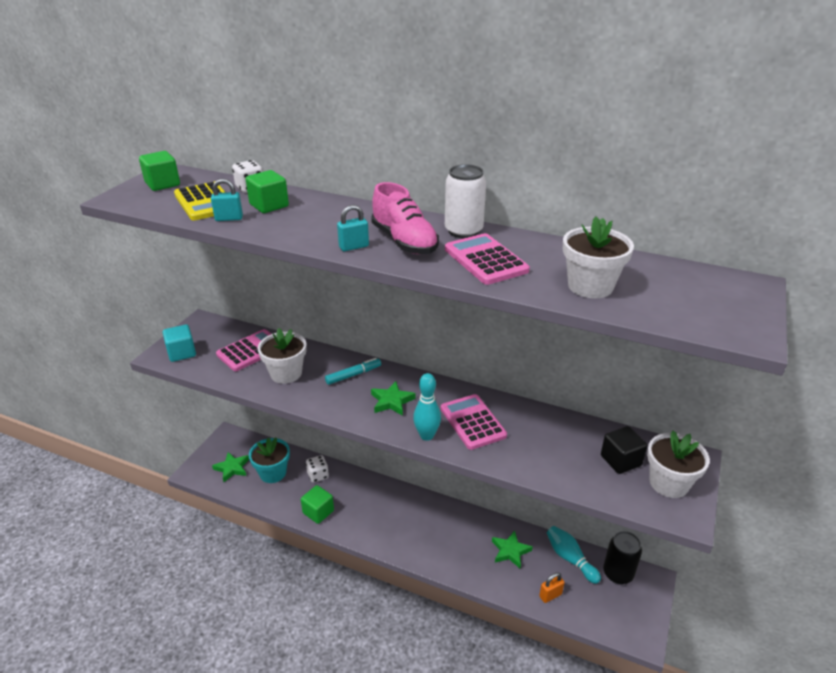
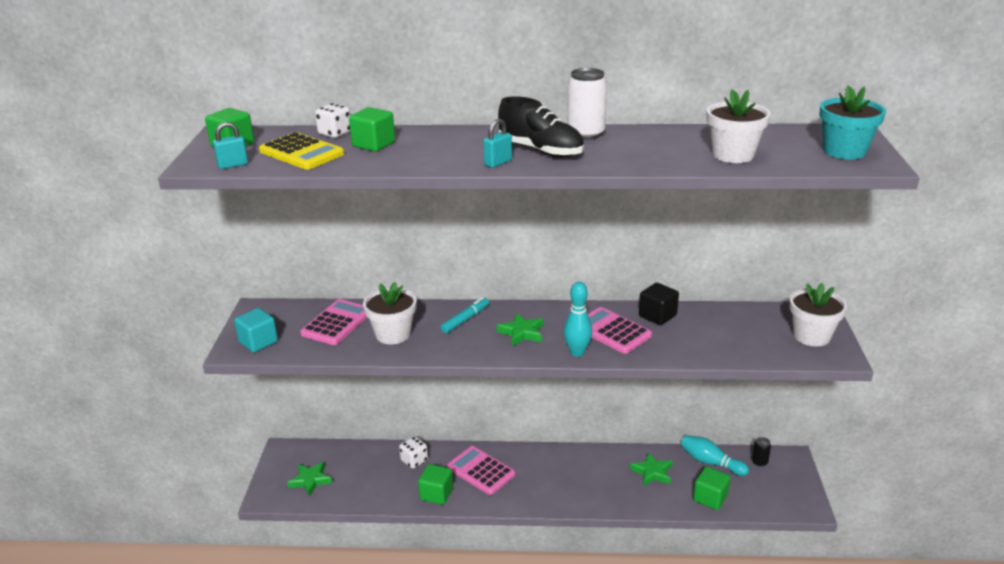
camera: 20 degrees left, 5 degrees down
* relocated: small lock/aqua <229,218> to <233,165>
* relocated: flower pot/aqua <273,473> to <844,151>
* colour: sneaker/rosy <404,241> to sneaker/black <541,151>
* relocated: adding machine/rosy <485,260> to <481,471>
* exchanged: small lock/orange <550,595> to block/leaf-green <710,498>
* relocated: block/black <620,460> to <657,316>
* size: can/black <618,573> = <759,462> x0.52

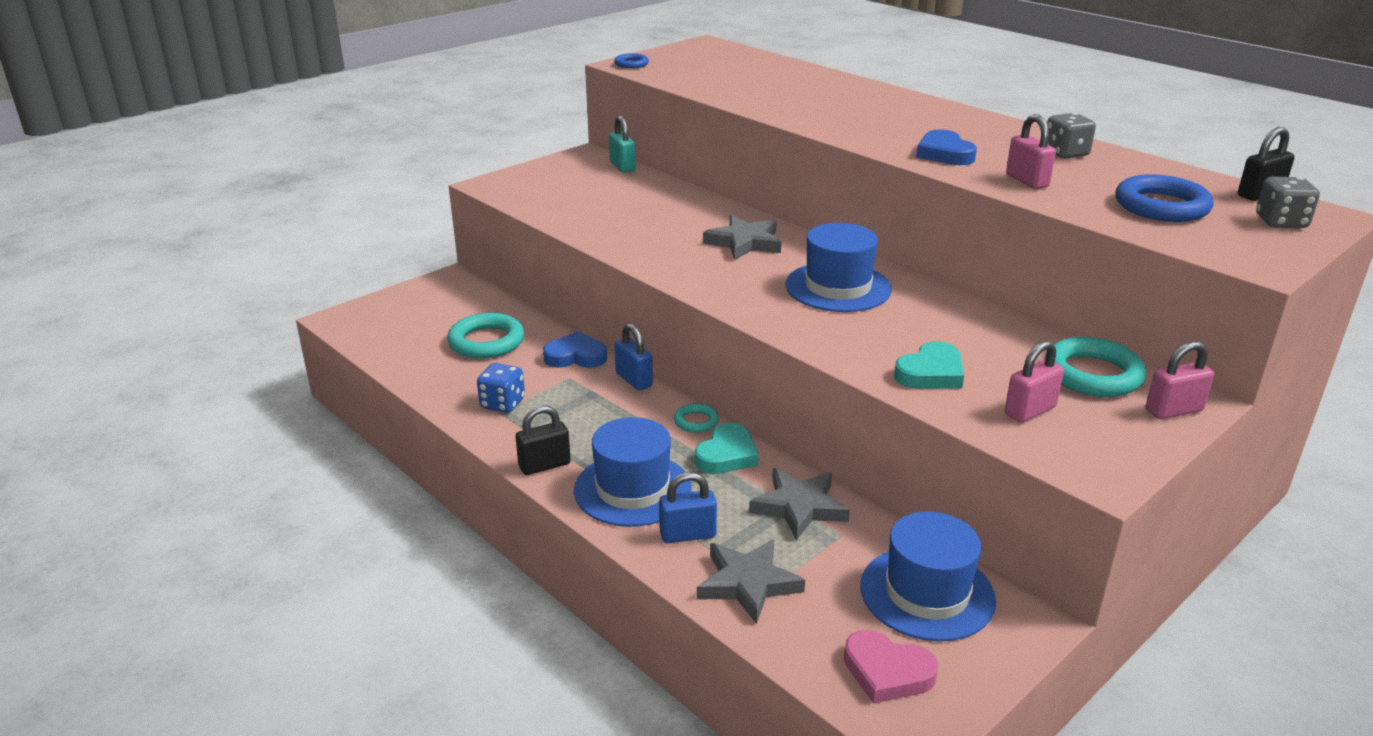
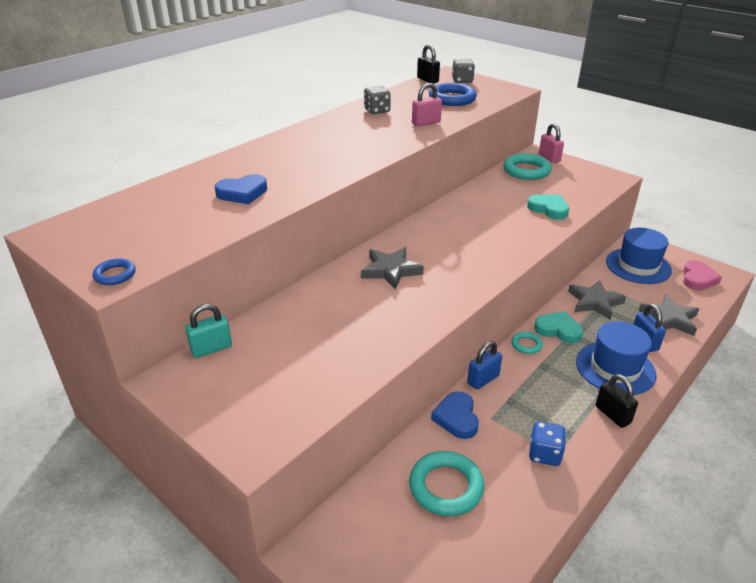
camera: 95 degrees left, 5 degrees up
* missing: top hat/blue <838,287>
* relocated: love heart/blue <944,154> to <242,193>
* missing: small lock/rosy <1030,411>

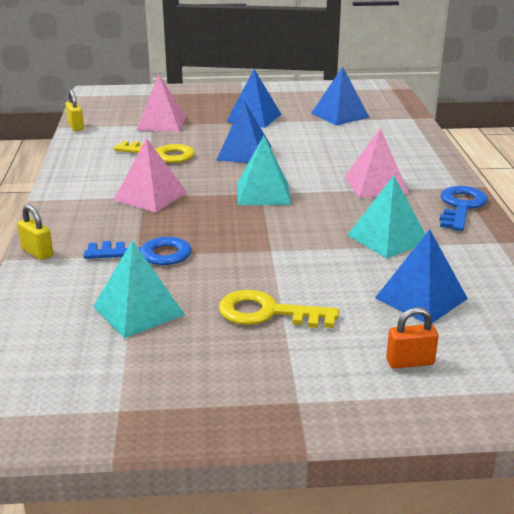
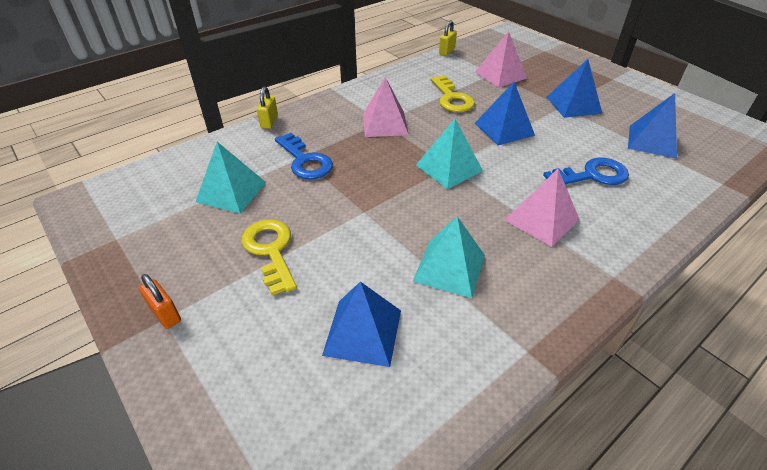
camera: 55 degrees right, 15 degrees up
* relocated: small lock/orange <410,362> to <165,314>
* relocated: door key/blue <460,206> to <592,175>

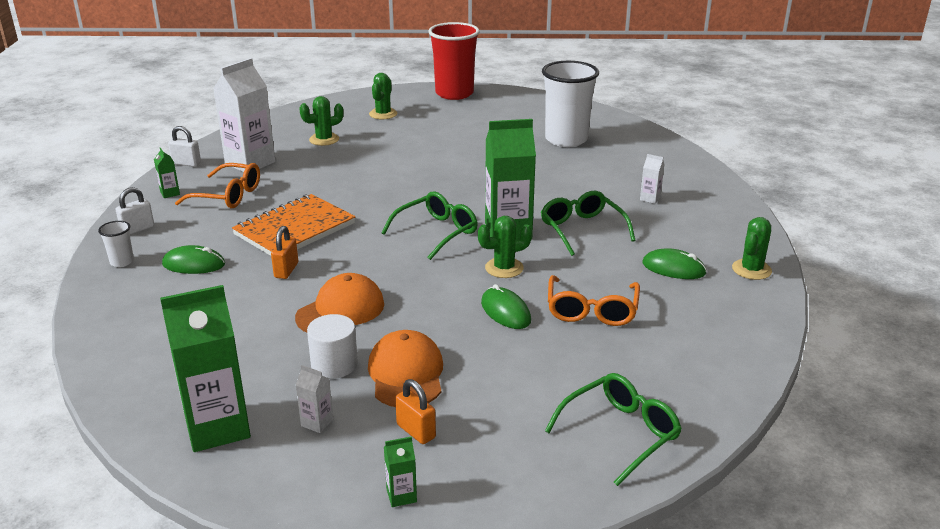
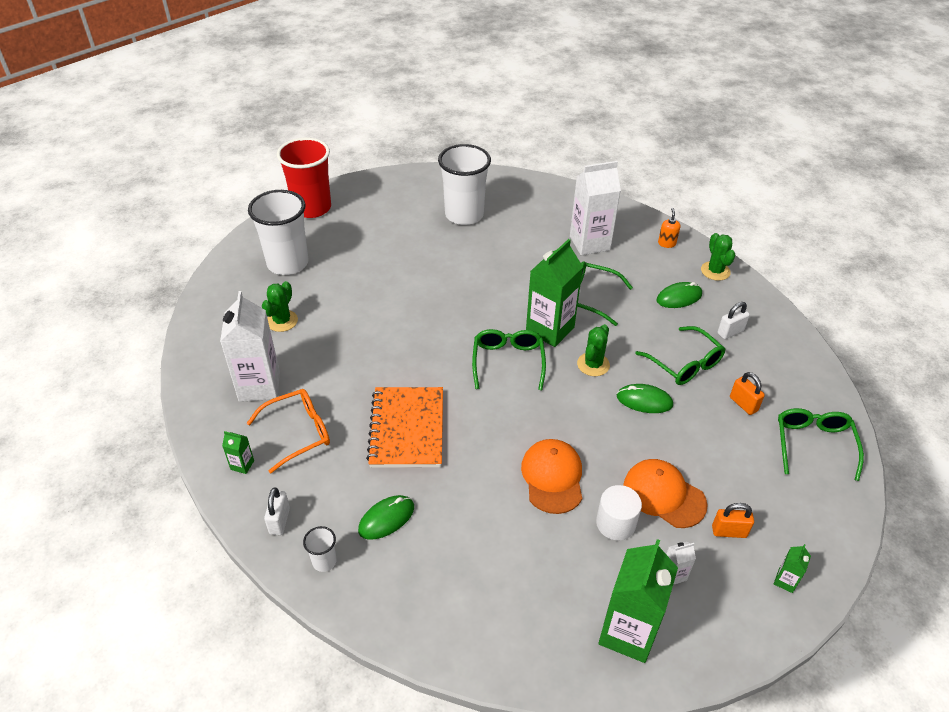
camera: 45 degrees left, 15 degrees up
* relocated: small lock/white <186,163> to <730,332>
* relocated: small lock/orange <286,270> to <743,404>
* exchanged: prickly plant/leaf-green <383,114> to beaker/white <287,263>
* colour: glasses/orange <591,310> to glasses/leaf-green <684,364>
* size: carton/white <650,198> = <589,243> x2.37
* appeared: soap dispenser/orange <666,243>

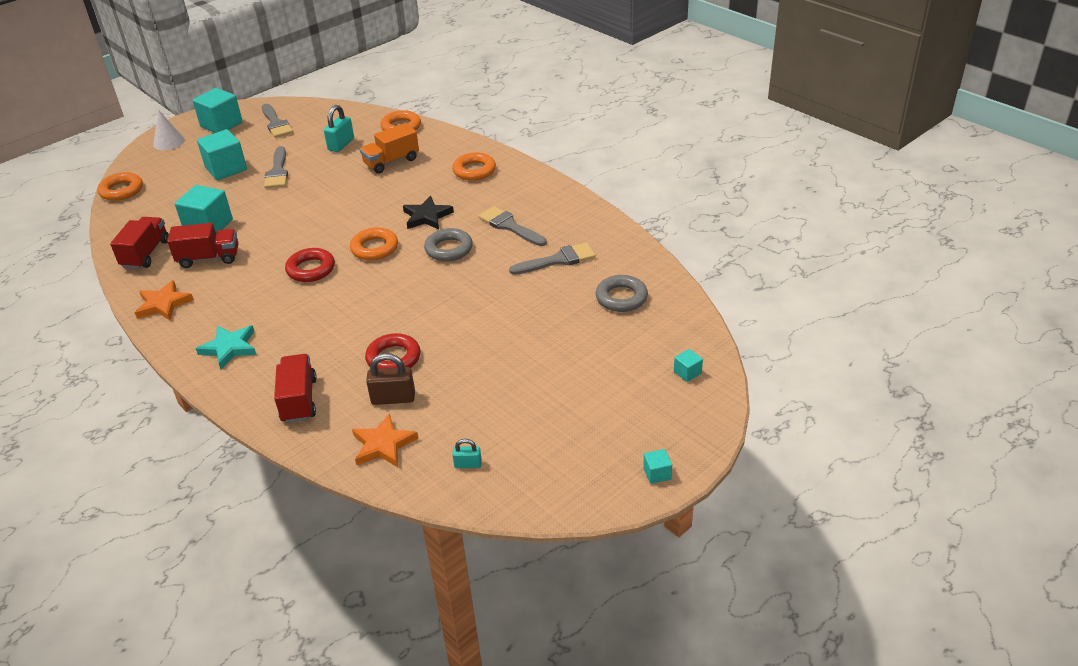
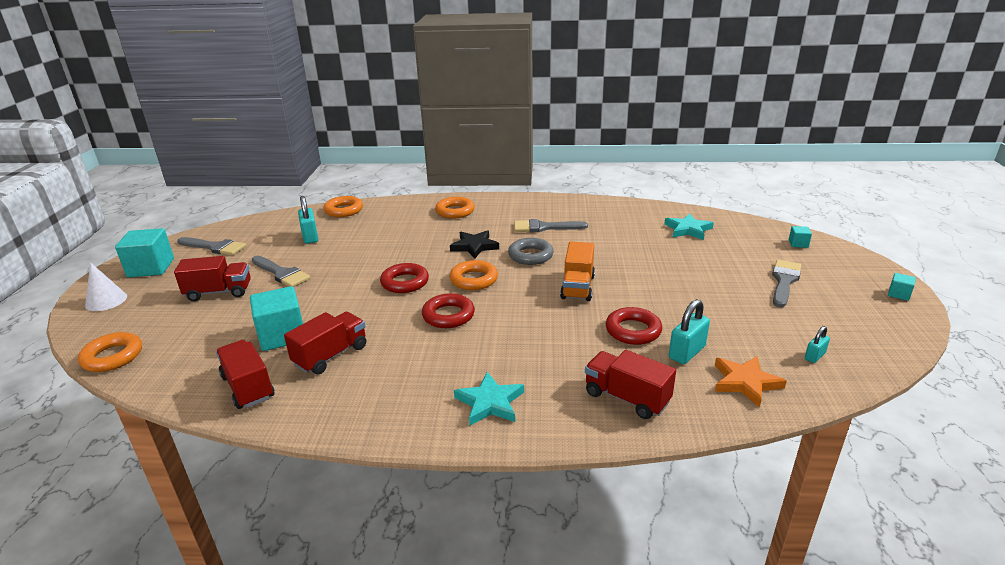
camera: 45 degrees left, 10 degrees down
* missing: star/orange <163,304>
* exchanged: block/aqua <226,169> to toy truck/red <219,292>
* relocated: toy truck/orange <391,162> to <577,287>
* colour: small lock/brown <393,398> to small lock/aqua <687,352>
* relocated: brush/ash-grey <558,260> to <784,281>
* exchanged: hoop/ash-grey <621,298> to star/aqua <688,229>
* appeared: hoop/red <405,282>

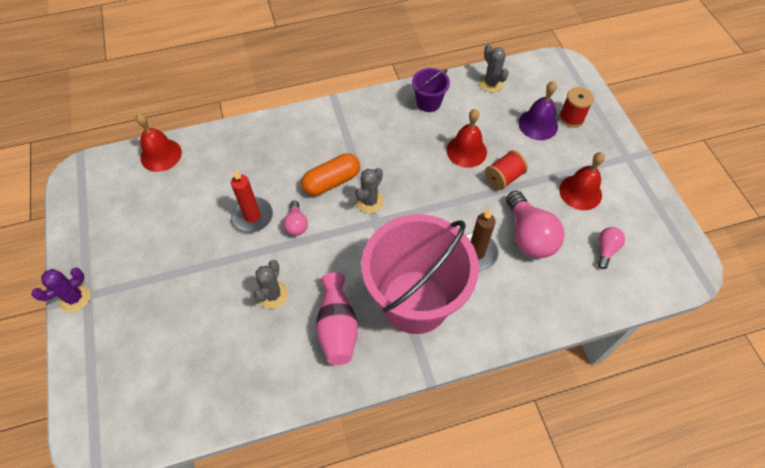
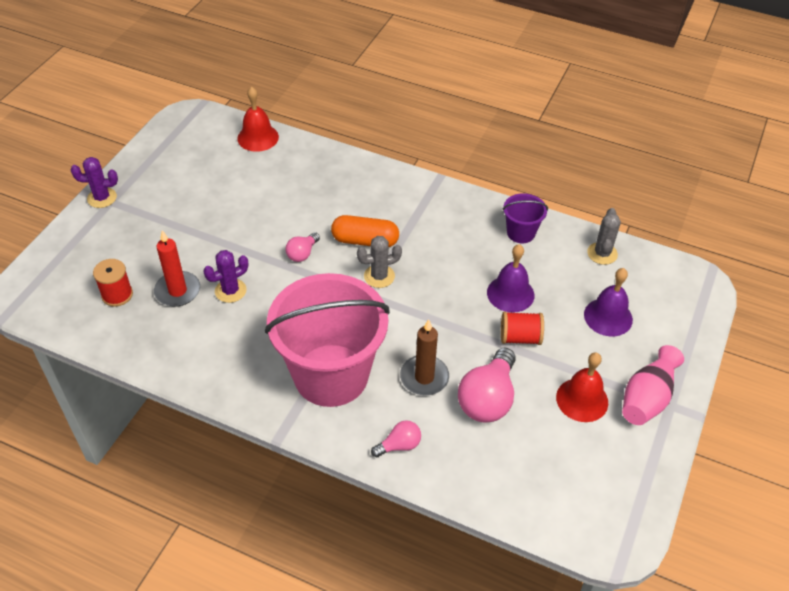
camera: 40 degrees right, 10 degrees down
* relocated: candle/red <252,216> to <177,291>
* colour: prickly plant/ash-grey <273,295> to prickly plant/violet <230,291>
* relocated: flower vase/rosy <337,327> to <647,398>
* colour: bell/red <466,151> to bell/violet <510,293>
* relocated: bobbin/red <571,117> to <117,295>
* relocated: lightbulb/rosy <606,249> to <399,445>

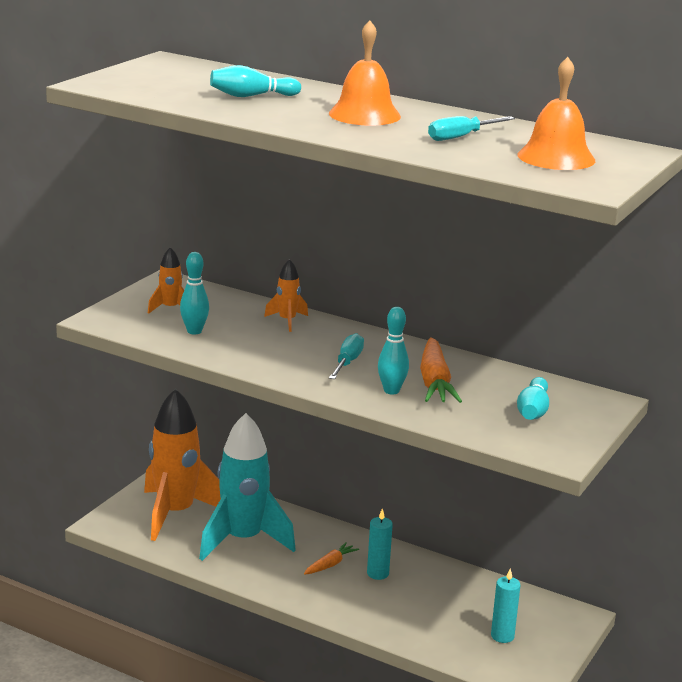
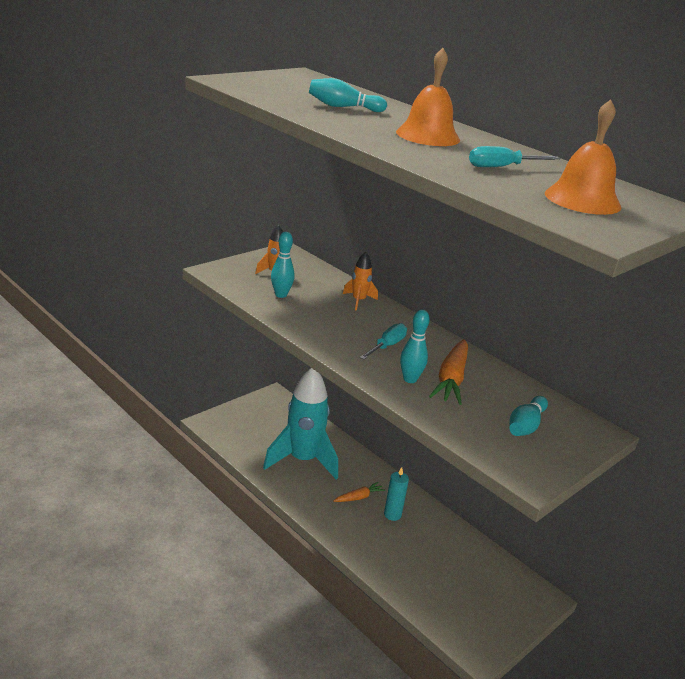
camera: 15 degrees right, 5 degrees up
* missing: spaceship/orange <176,513>
* missing: candle/aqua <502,636>

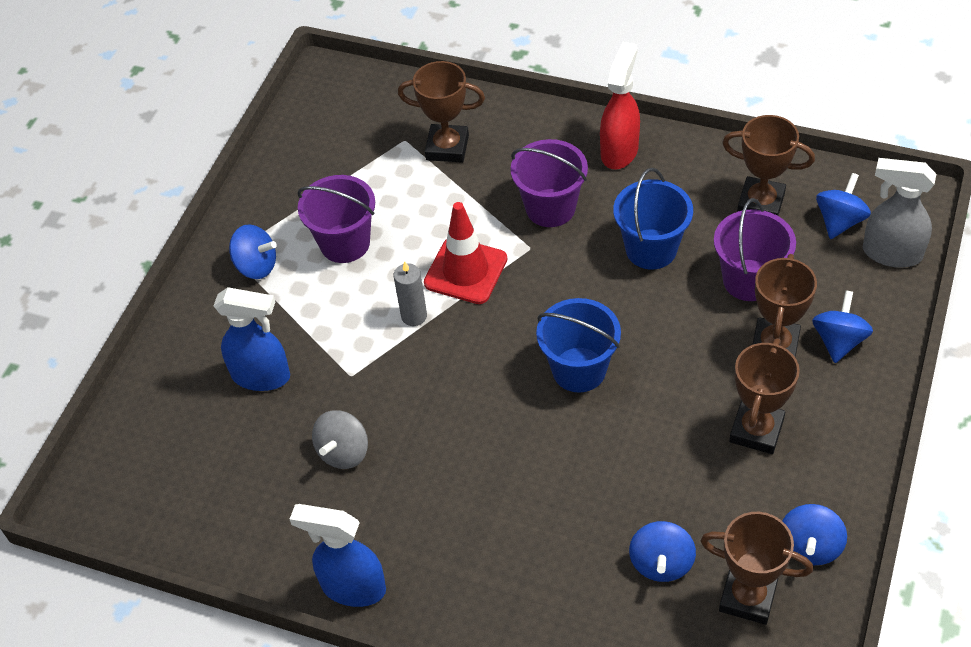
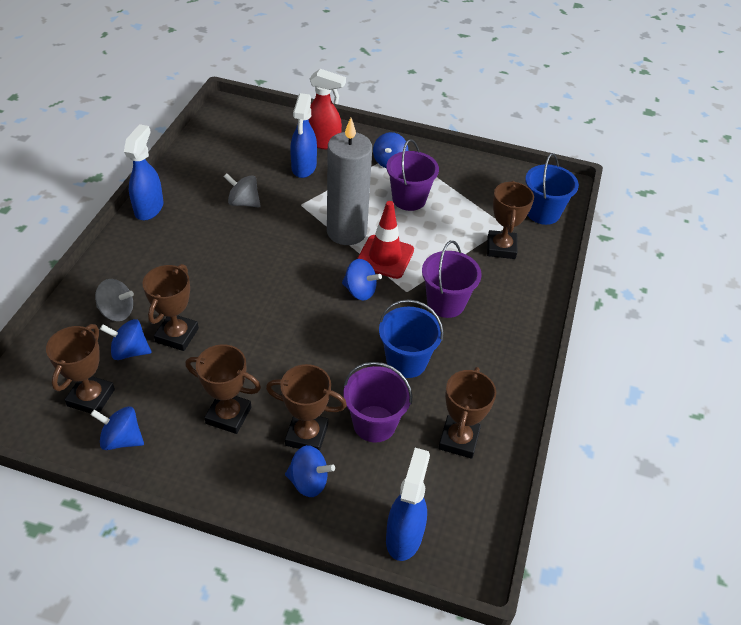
camera: 80 degrees right, 5 degrees down
* size: candle/ash-grey <414,316> = <346,232> x2.29
* relocated: bucket/blue <579,370> to <543,213>
* relocated: spray bottle/red <619,151> to <323,142>
* relocated: toy top/blue <839,221> to <360,291>
* colour: spray bottle/ash-grey <891,253> to spray bottle/blue <404,536>
* appeared: toy top/ash-grey <117,312>
* appeared: trophy/brown <177,335>

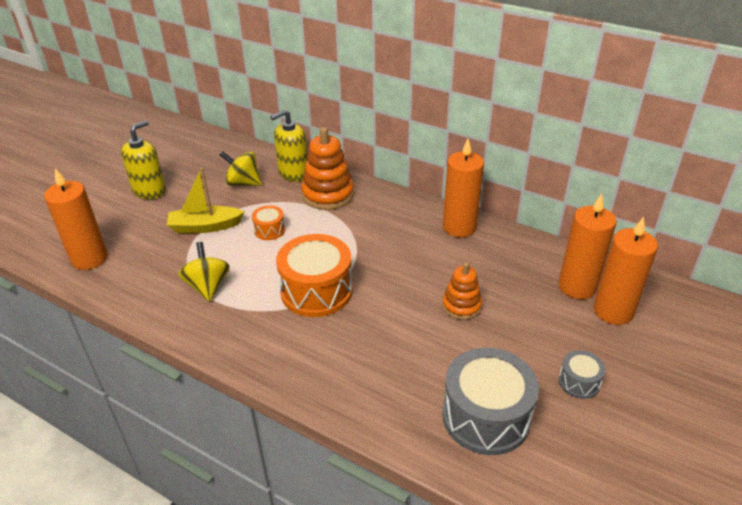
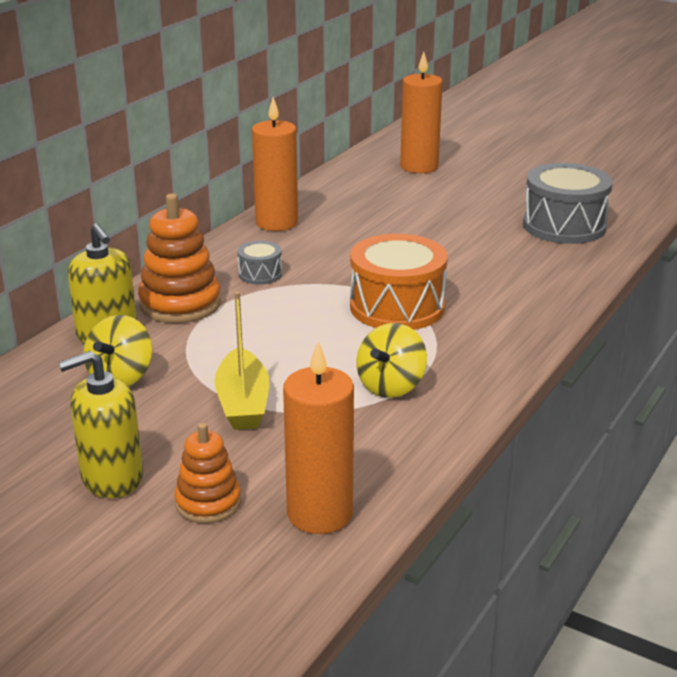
camera: 90 degrees left, 10 degrees down
* spun: soap dispenser/golden <149,191> = <112,478> 60 degrees counterclockwise
* spun: toy top/golden <208,286> = <391,386> 45 degrees counterclockwise
* missing: toy drum/orange <269,230>
* relocated: stacking toy/orange <461,306> to <208,503>
* missing: candle/orange <577,287>
* relocated: toy drum/ash-grey <579,382> to <260,274>

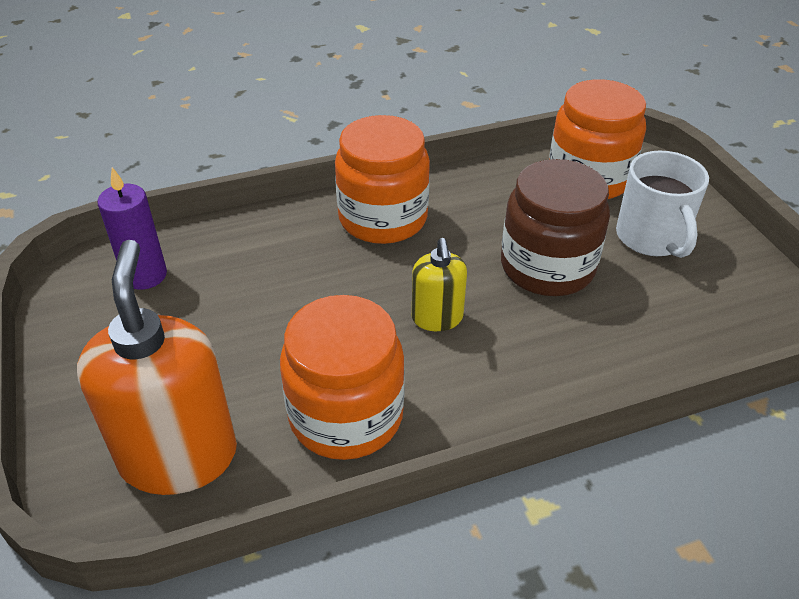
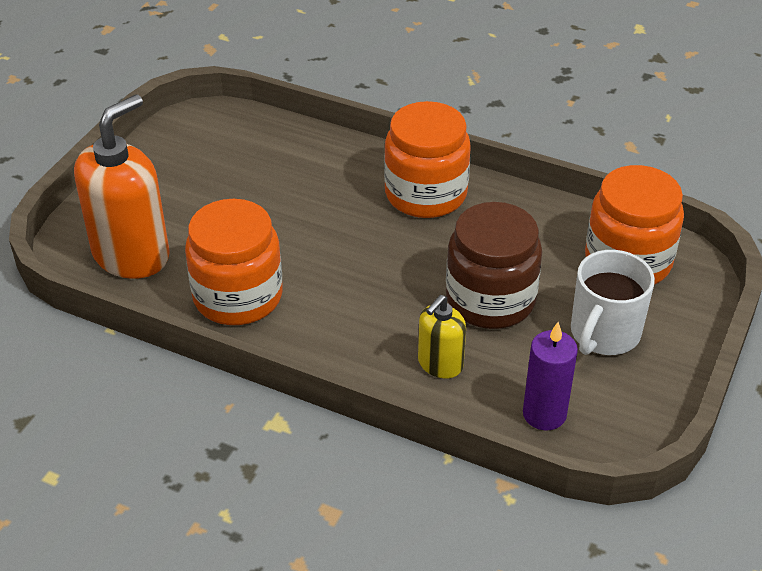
camera: 45 degrees right, 0 degrees up
* relocated: candle/violet <145,275> to <544,414>
* relocated: soap dispenser/golden <437,318> to <440,364>

